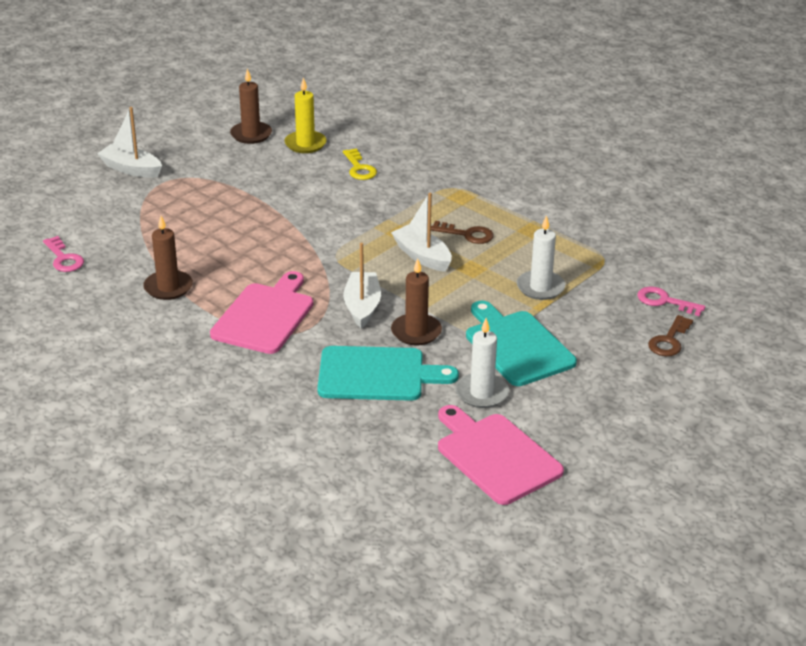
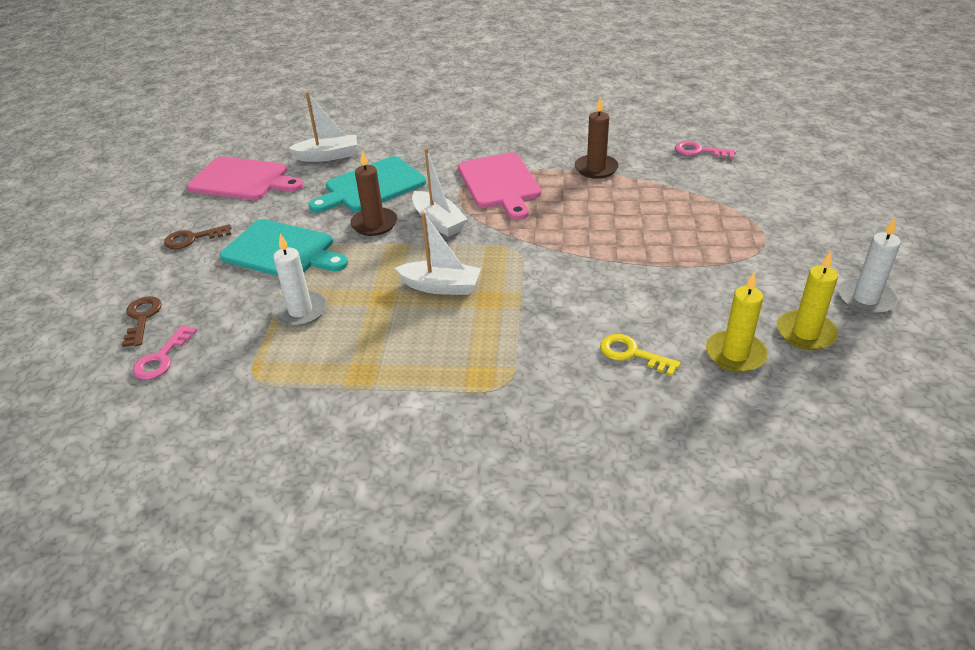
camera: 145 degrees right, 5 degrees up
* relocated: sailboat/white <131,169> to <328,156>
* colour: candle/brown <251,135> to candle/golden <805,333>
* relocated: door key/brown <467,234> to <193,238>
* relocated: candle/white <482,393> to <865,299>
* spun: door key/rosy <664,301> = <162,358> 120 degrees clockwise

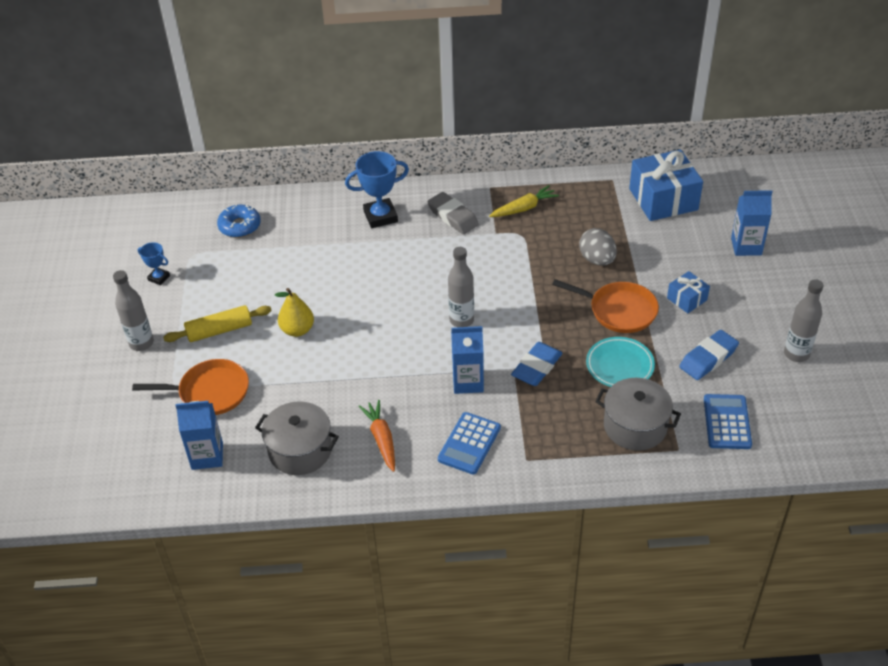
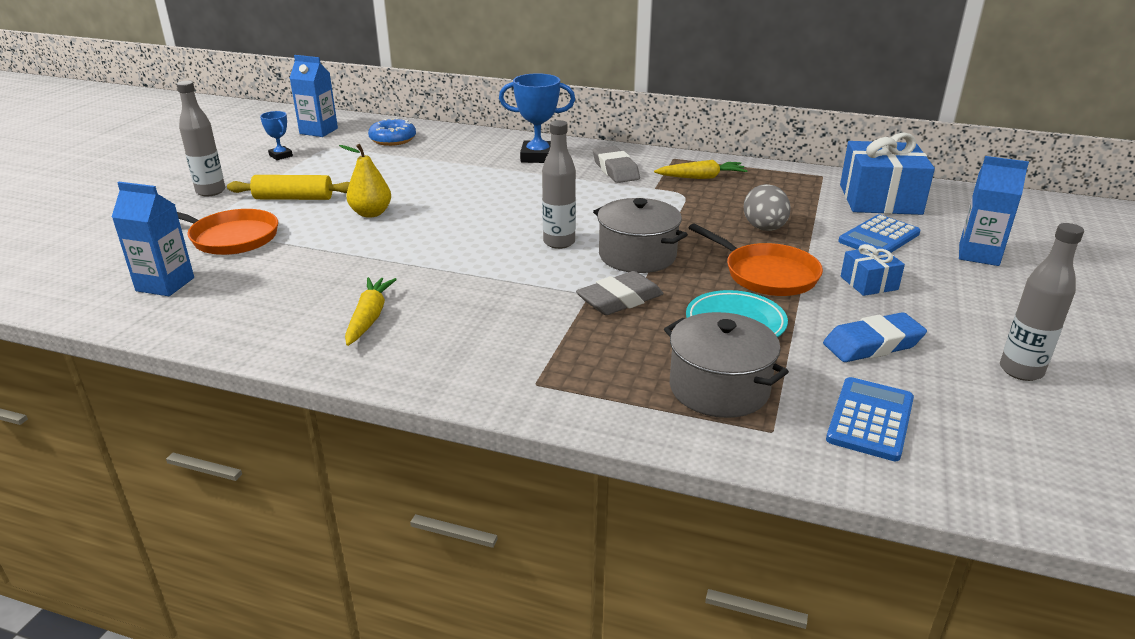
camera: 20 degrees right, 15 degrees down
* relocated: pot/ash-grey <300,450> to <637,256>
* colour: root vegetable/orange <381,439> to root vegetable/golden <369,317>
* relocated: adding machine/blue <469,444> to <879,237>
* relocated: carton/blue <468,382> to <318,131>
* colour: pencil eraser/blue <537,367> to pencil eraser/ash-grey <620,300>

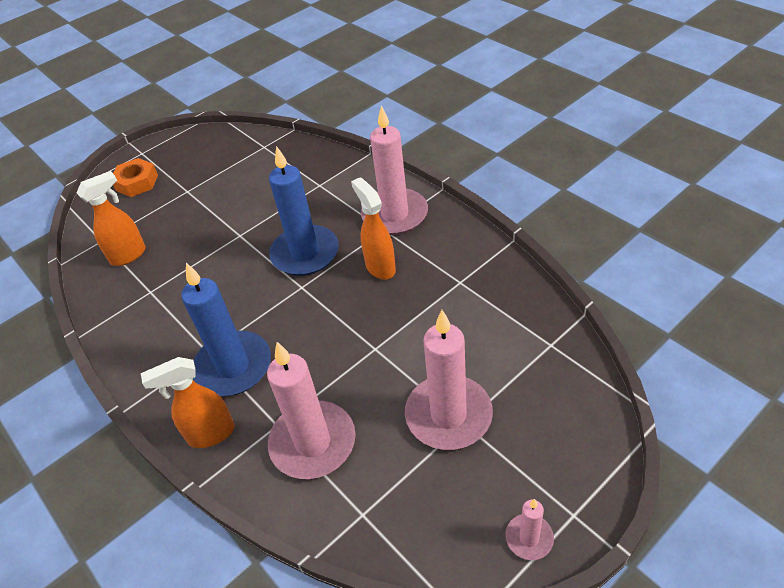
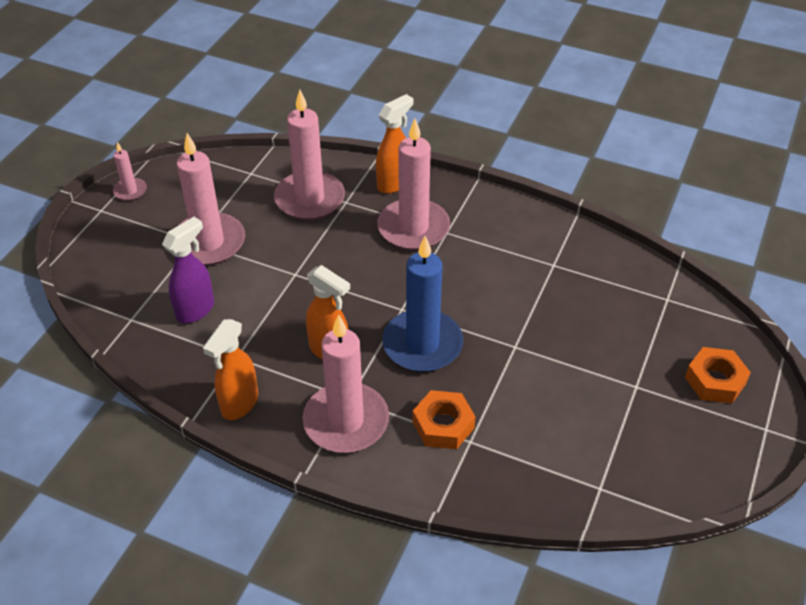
camera: 150 degrees right, 0 degrees up
* relocated: spray bottle/orange <129,255> to <239,404>
* colour: candle/blue <233,367> to candle/rosy <413,228>
* appeared: spray bottle/violet <196,310>
* appeared: nut/orange <443,425>

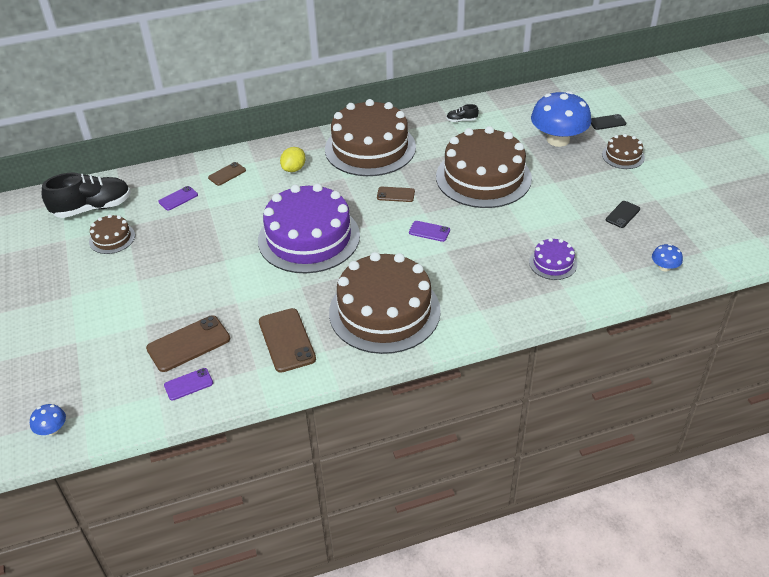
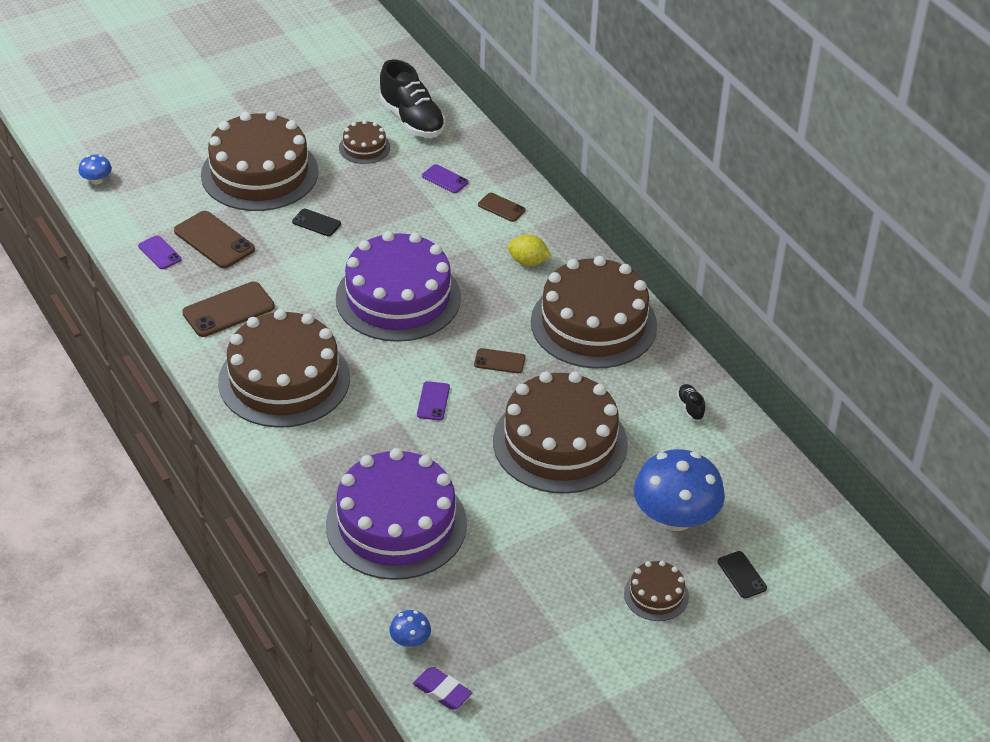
camera: 75 degrees right, 0 degrees up
* spun: smartphone/brown <395,194> = <499,361> 75 degrees counterclockwise
* size: layer cake/violet <553,263> = <396,524> x2.24
* relocated: smartphone/black <622,214> to <316,223>
* appeared: layer cake/brown <259,173>
* appeared: pencil eraser/violet <442,691>

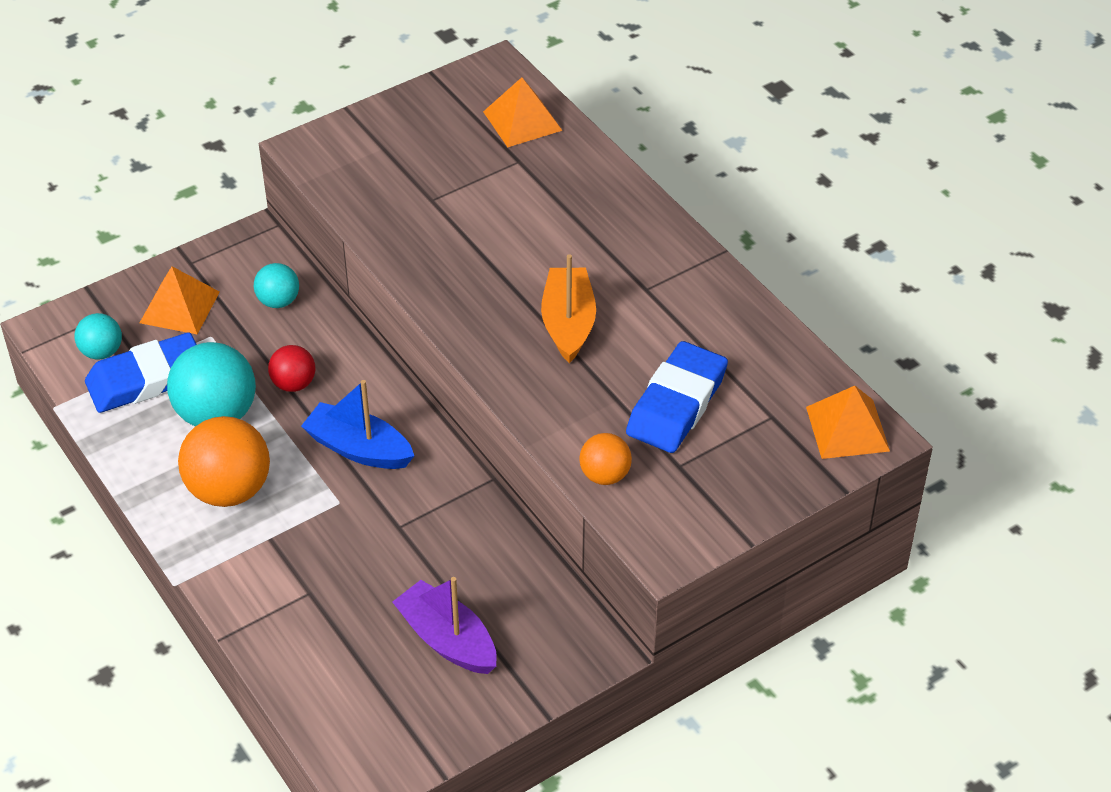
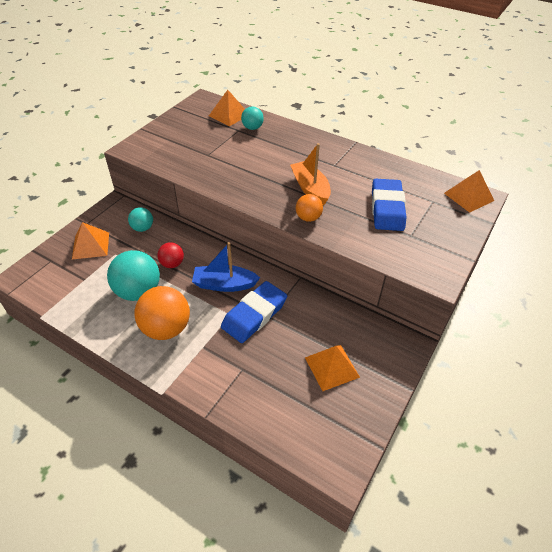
camera: 25 degrees left, 0 degrees up
* relocated: sphere/aqua <102,352> to <252,128>
* relocated: pencil eraser/blue <146,379> to <254,315>
* exchanged: sailboat/violet <447,639> to pyramid/orange <332,367>
* relocated: sphere/orange <605,475> to <308,218>

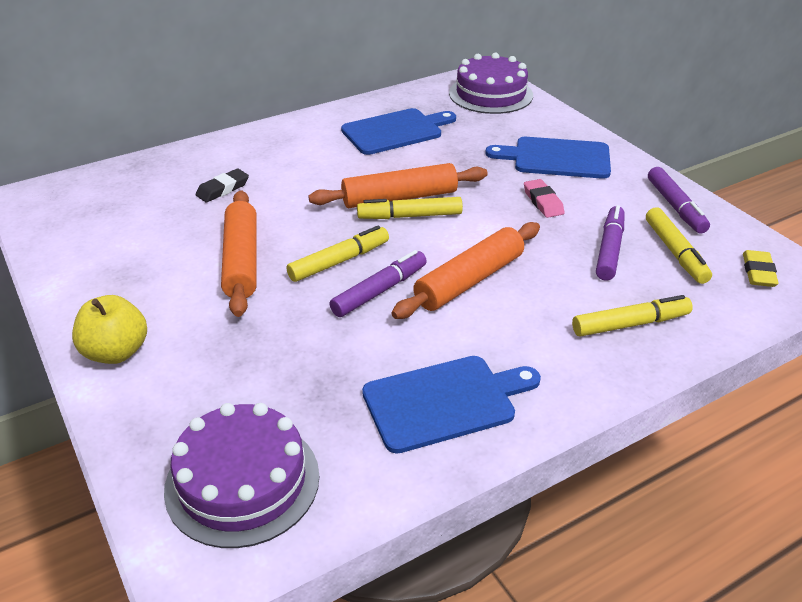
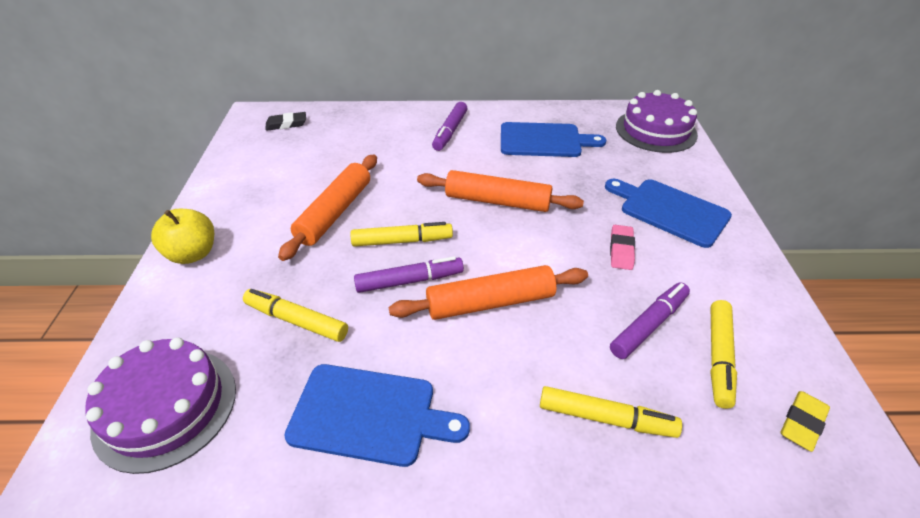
camera: 30 degrees right, 5 degrees up
* relocated: pencil eraser/black <223,189> to <286,124>
* relocated: felt pen/golden <410,216> to <296,320>
* relocated: felt pen/violet <675,207> to <450,131>

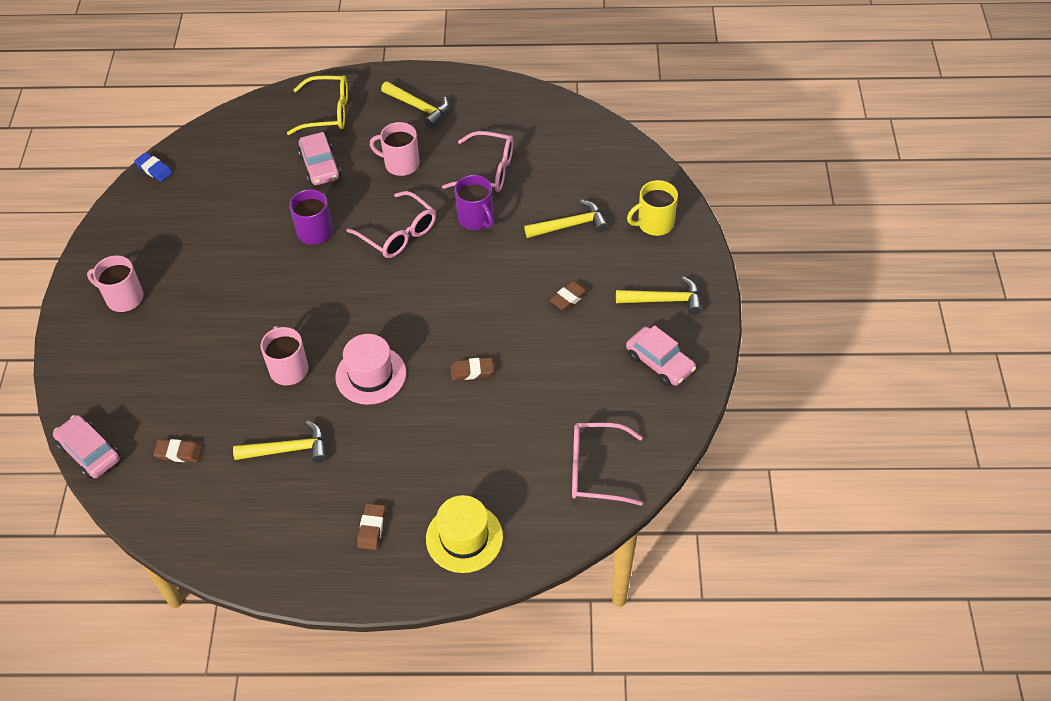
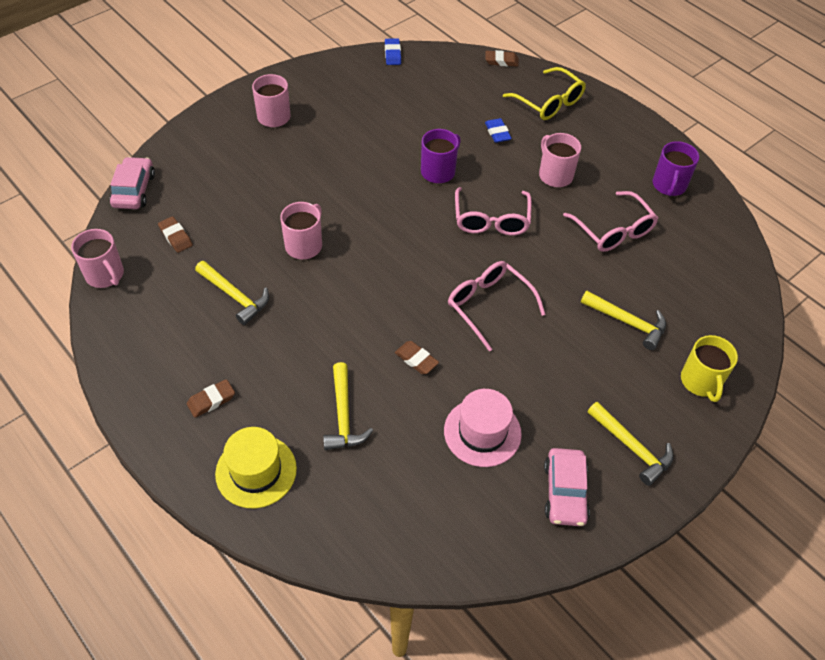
camera: 45 degrees right, 0 degrees up
* exchanged: car/rosy <320,166> to pencil eraser/blue <497,133>
* relocated: top hat/rosy <371,375> to <482,432>
* relocated: hammer/golden <418,107> to <343,416>
* relocated: mug/violet <476,218> to <669,185>
* relocated: pencil eraser/brown <569,298> to <501,61>
* relocated: glasses/rosy <595,470> to <488,305>
* spun: mug/golden <654,223> = <701,381> 120 degrees counterclockwise
* appeared: mug/rosy <105,275>

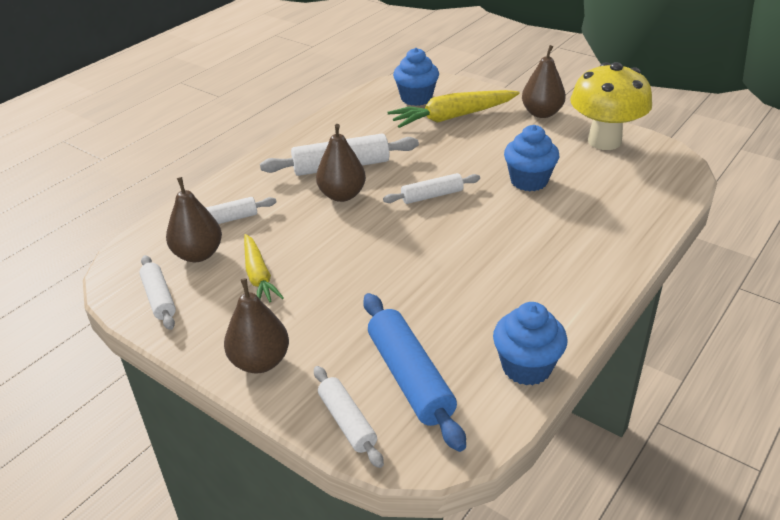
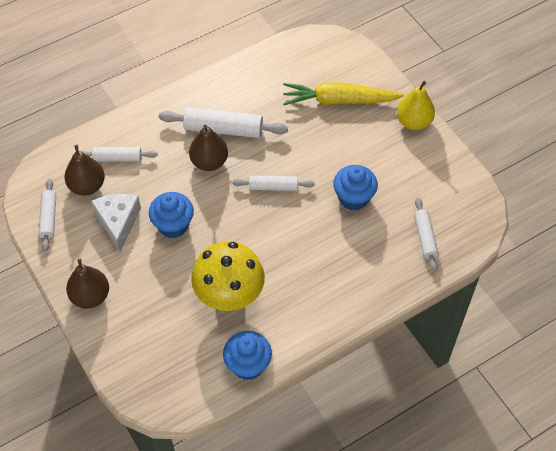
camera: 20 degrees right, 20 degrees up
* exchanged: root vegetable/golden <258,276> to piece of cheese/white <118,222>
* relocated: pastry roller/white <347,422> to <425,237>
* missing: pastry roller/blue <410,378>
* relocated: cupcake/blue <416,98> to <173,225>
* colour: pear/brown <542,113> to pear/golden <413,122>
* relocated: mushroom/golden <604,141> to <229,297>

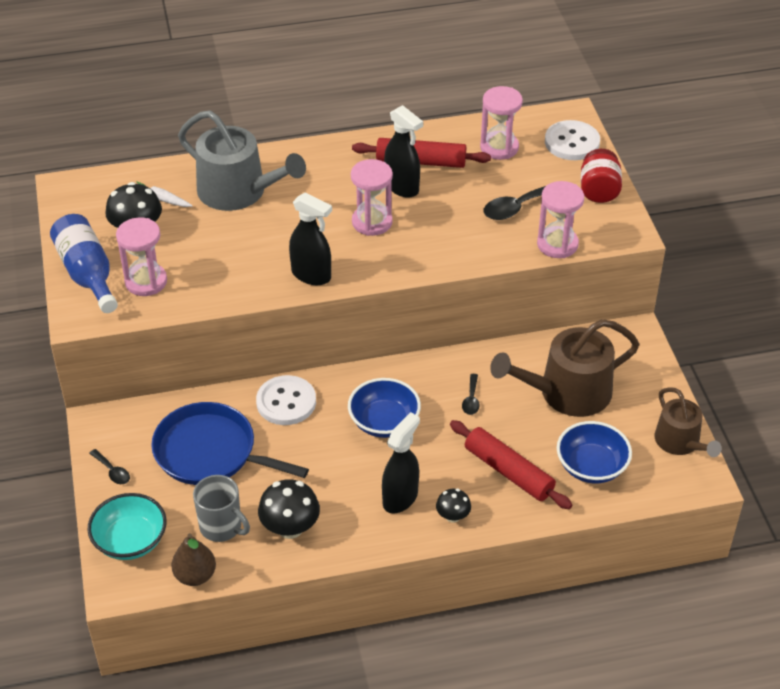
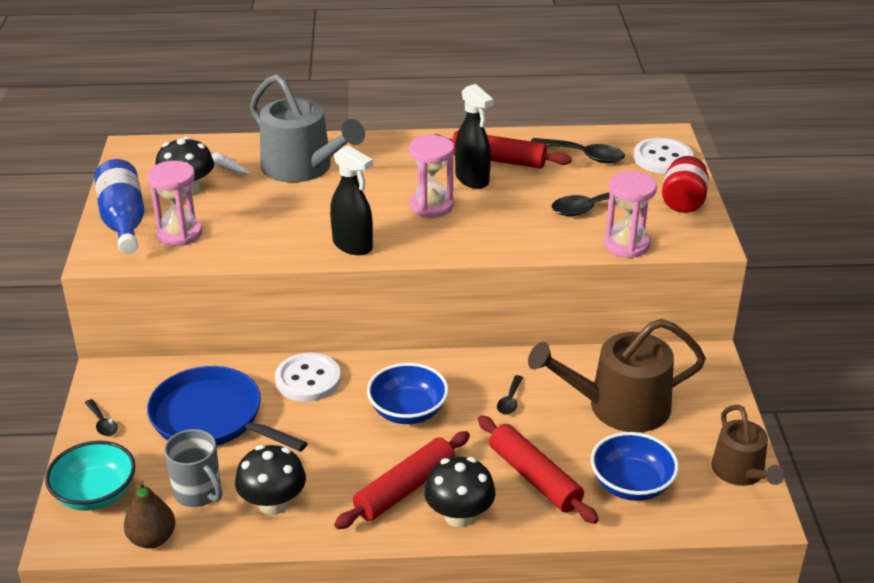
camera: 10 degrees right, 10 degrees down
* exchanged: spray bottle/black <400,498> to pastry roller/red <405,489>
* size: mushroom/black <453,516> = <459,515> x1.73
* exchanged: sandglass/rosy <499,147> to tablespoon/black <584,156>

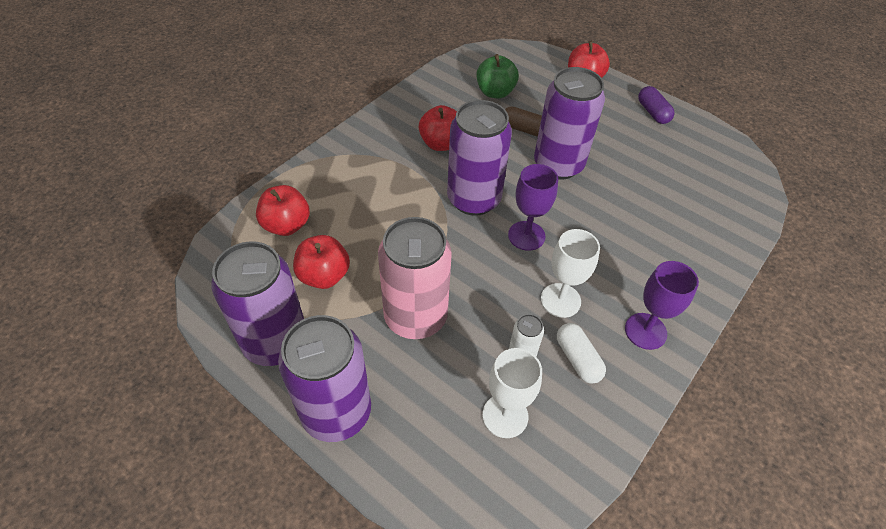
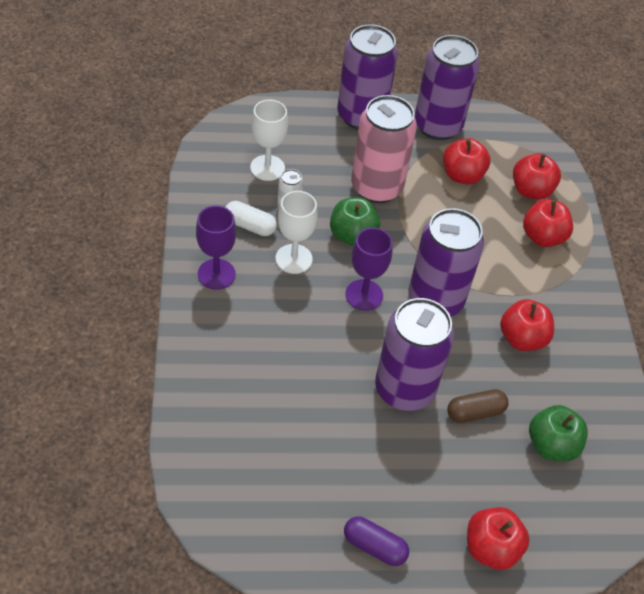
camera: 135 degrees right, 0 degrees up
* appeared: toy apple/leaf-green <352,235>
* appeared: toy apple/red <542,237>

